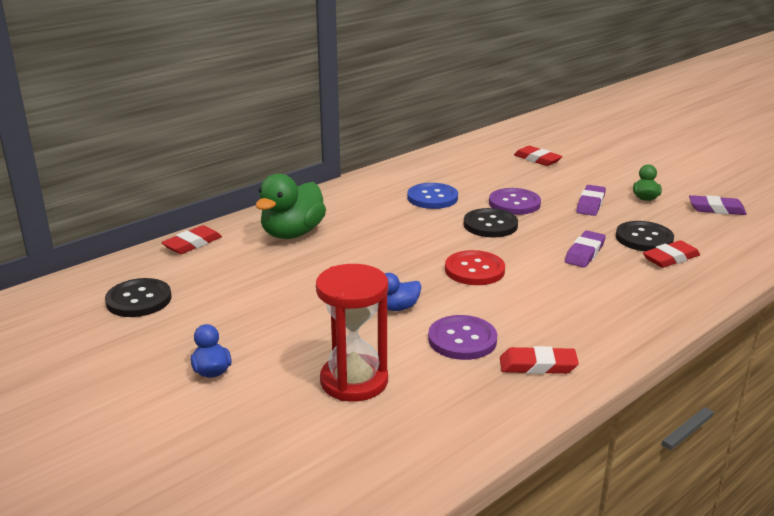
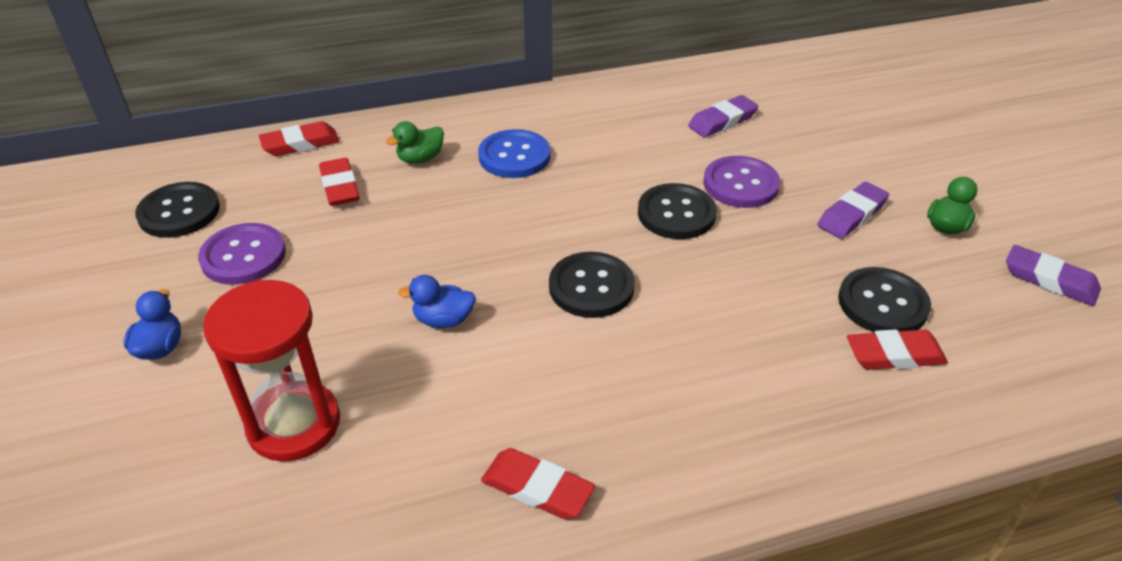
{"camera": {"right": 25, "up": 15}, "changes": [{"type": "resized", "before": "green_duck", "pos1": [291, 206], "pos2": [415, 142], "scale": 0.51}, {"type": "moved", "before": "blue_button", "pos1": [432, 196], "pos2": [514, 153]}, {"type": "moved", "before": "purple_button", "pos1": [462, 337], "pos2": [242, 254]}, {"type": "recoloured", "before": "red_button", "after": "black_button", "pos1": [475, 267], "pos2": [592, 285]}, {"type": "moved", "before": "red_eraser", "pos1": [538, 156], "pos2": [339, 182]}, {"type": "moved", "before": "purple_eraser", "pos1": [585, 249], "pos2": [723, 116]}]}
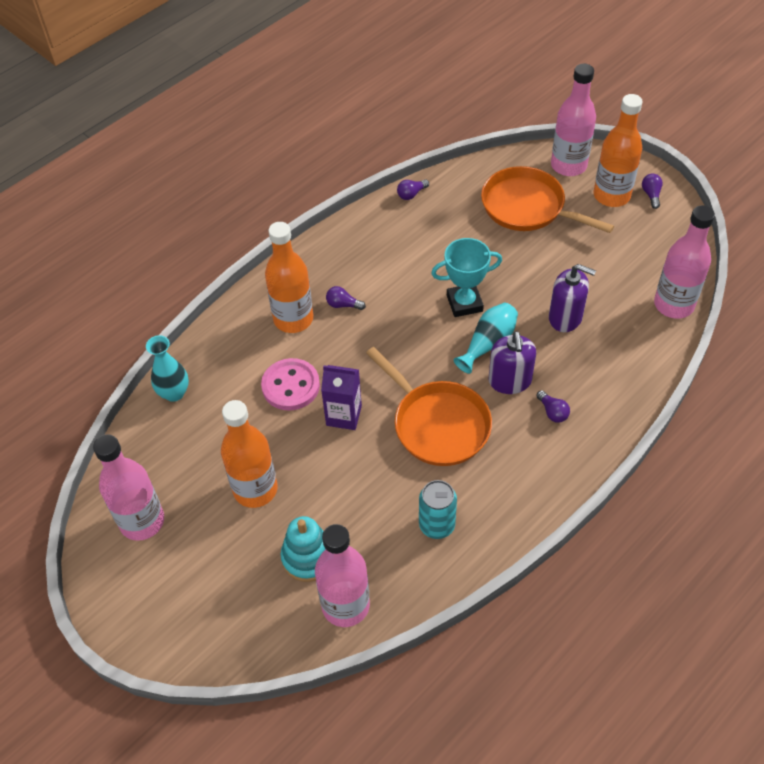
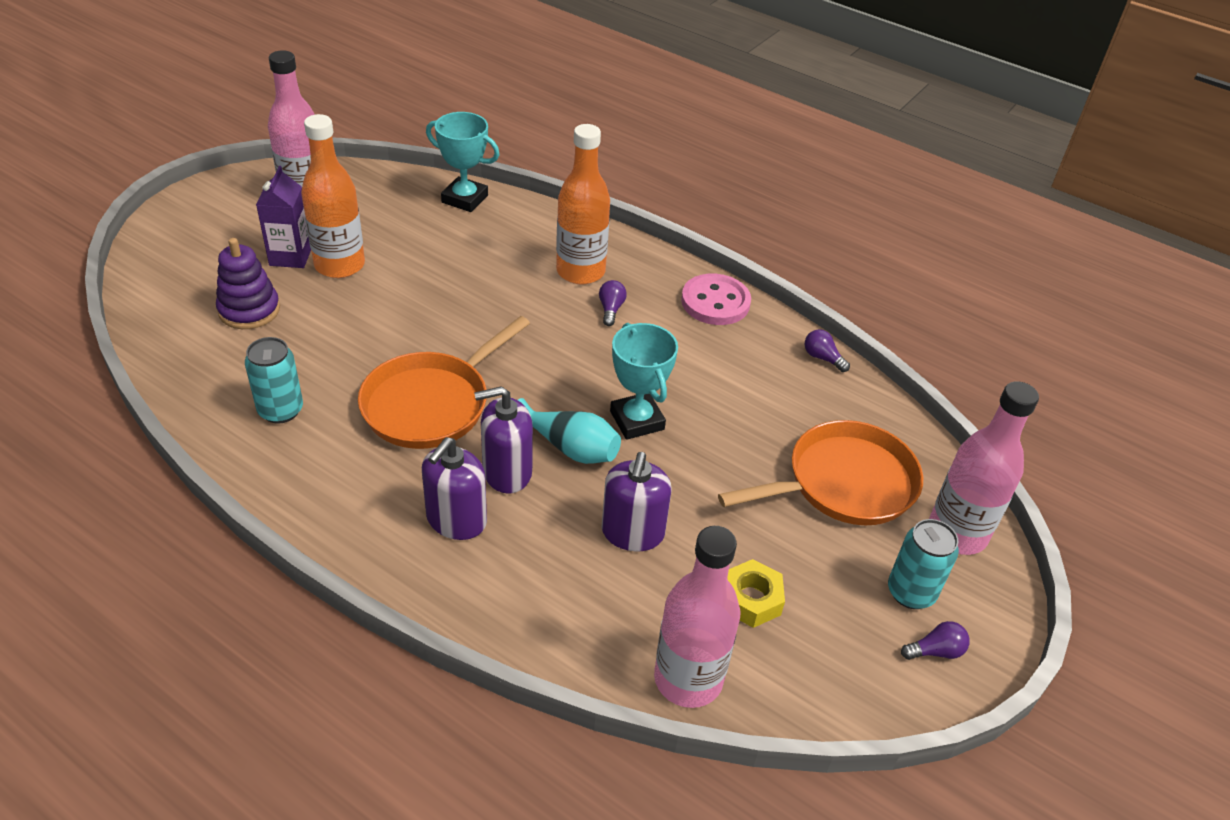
{"camera": {"right": 75, "up": -10}, "changes": [{"type": "replaced", "before": "turquoise_vase", "after": "turquoise_trophy", "pos1": [167, 368], "pos2": [463, 162]}, {"type": "moved", "before": "pink_button", "pos1": [290, 384], "pos2": [716, 299]}, {"type": "recoloured", "before": "turquoise_stacking_toy", "after": "purple_stacking_toy", "pos1": [303, 549], "pos2": [248, 283]}, {"type": "removed", "before": "pink_bottle", "pos1": [342, 575]}, {"type": "moved", "before": "purple_carton", "pos1": [341, 397], "pos2": [283, 217]}, {"type": "turned", "before": "orange_pan", "pos1": [547, 199], "pos2": [820, 472], "turn": 45}, {"type": "replaced", "before": "purple_light_bulb", "after": "purple_soap_dispenser", "pos1": [553, 406], "pos2": [454, 488]}, {"type": "replaced", "before": "orange_bottle", "after": "turquoise_can", "pos1": [618, 150], "pos2": [923, 564]}, {"type": "added", "after": "yellow_nut", "pos2": [756, 593]}]}
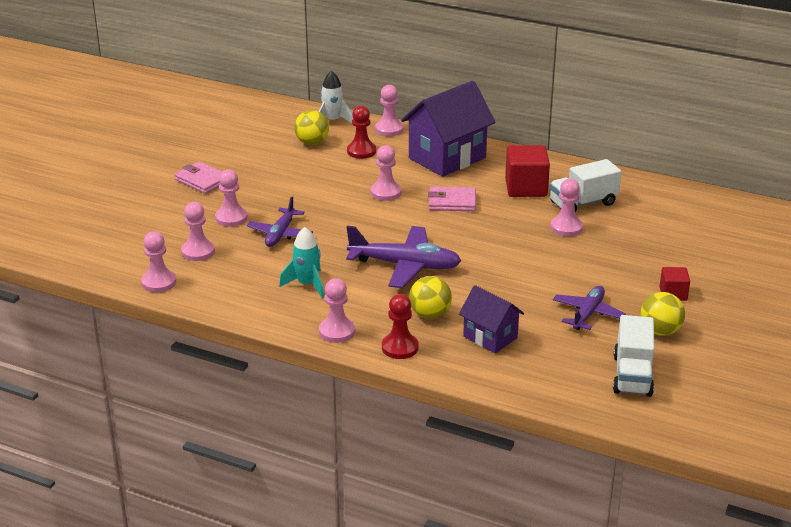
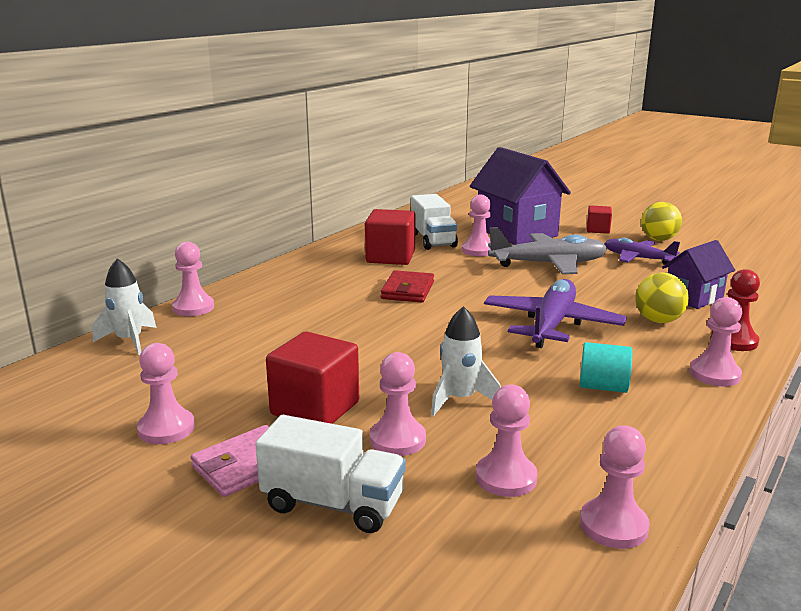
{"camera": {"right": -80, "up": -10}, "changes": [{"type": "replaced", "before": "purple_plane", "after": "white_rocket", "pos1": [280, 221], "pos2": [466, 361]}, {"type": "replaced", "before": "turquoise_rocket", "after": "turquoise_cylinder", "pos1": [301, 262], "pos2": [606, 367]}, {"type": "removed", "before": "yellow_ball", "pos1": [311, 127]}, {"type": "removed", "before": "red_pawn", "pos1": [361, 132]}, {"type": "moved", "before": "pink_pawn", "pos1": [386, 173], "pos2": [166, 393]}, {"type": "moved", "before": "purple_house", "pos1": [448, 129], "pos2": [520, 196]}, {"type": "recoloured", "before": "pink_wallet", "after": "red_wallet", "pos1": [452, 199], "pos2": [407, 286]}, {"type": "moved", "before": "white_truck", "pos1": [633, 356], "pos2": [330, 474]}, {"type": "added", "after": "red_cube", "pos2": [312, 377]}, {"type": "added", "after": "grey_plane", "pos2": [547, 251]}]}
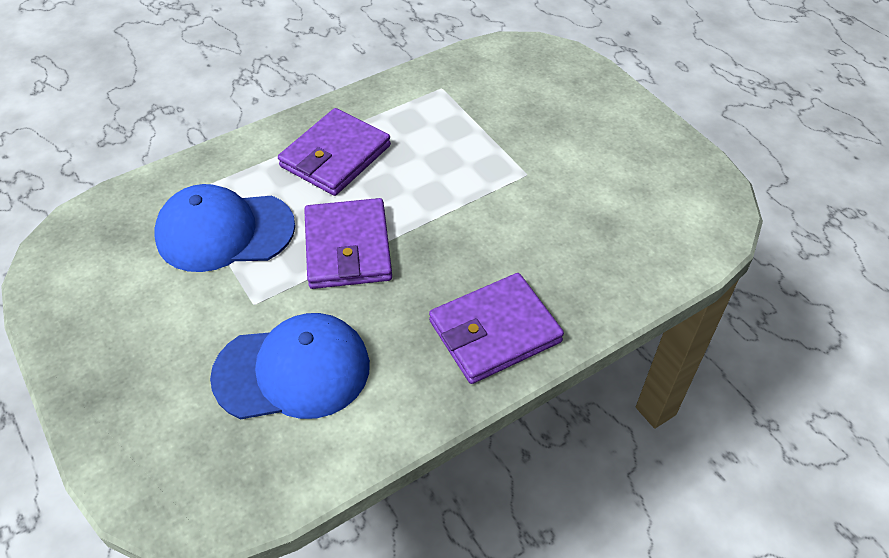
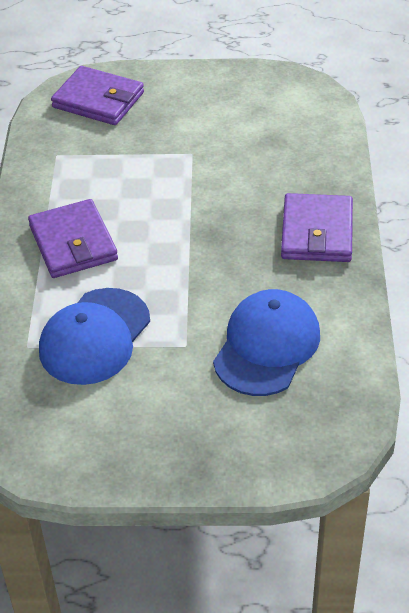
{"camera": {"right": -55, "up": -5}, "changes": [{"type": "moved", "before": "purple_wallet", "pos1": [348, 243], "pos2": [97, 95]}]}
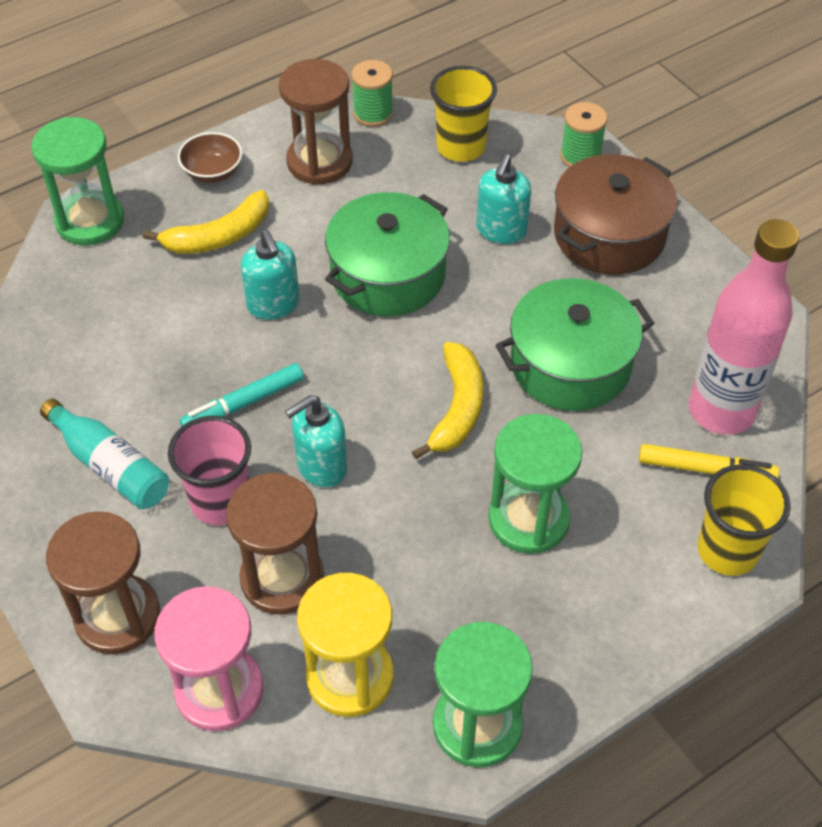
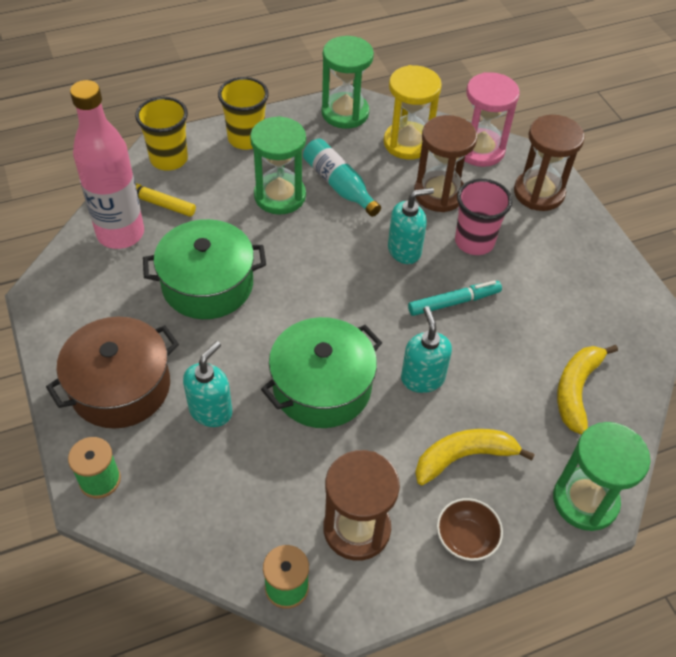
{"camera": {"right": -170, "up": 0}, "changes": [{"type": "moved", "before": "turquoise_bottle", "pos1": [104, 454], "pos2": [342, 178]}, {"type": "moved", "before": "yellow_banana", "pos1": [447, 400], "pos2": [587, 390]}, {"type": "moved", "before": "yellow_cup", "pos1": [463, 114], "pos2": [243, 113]}]}
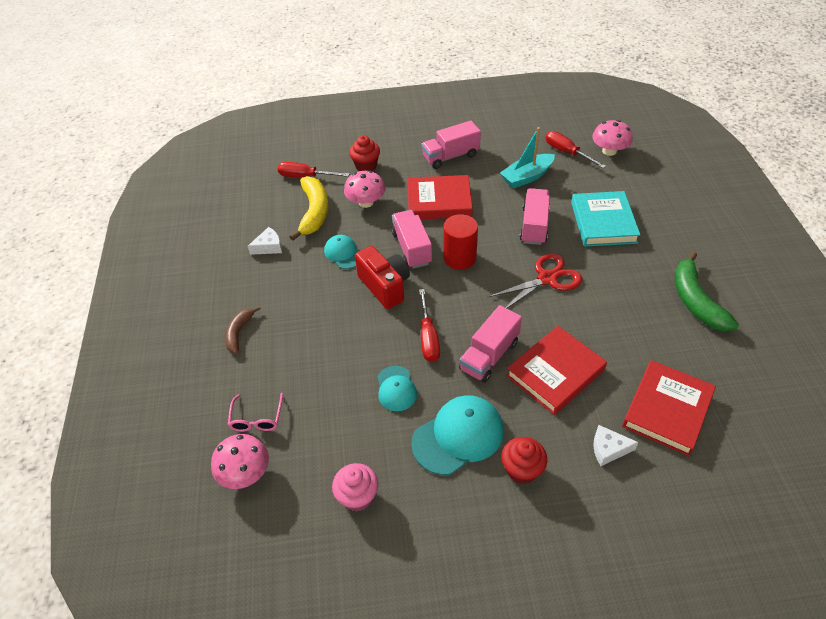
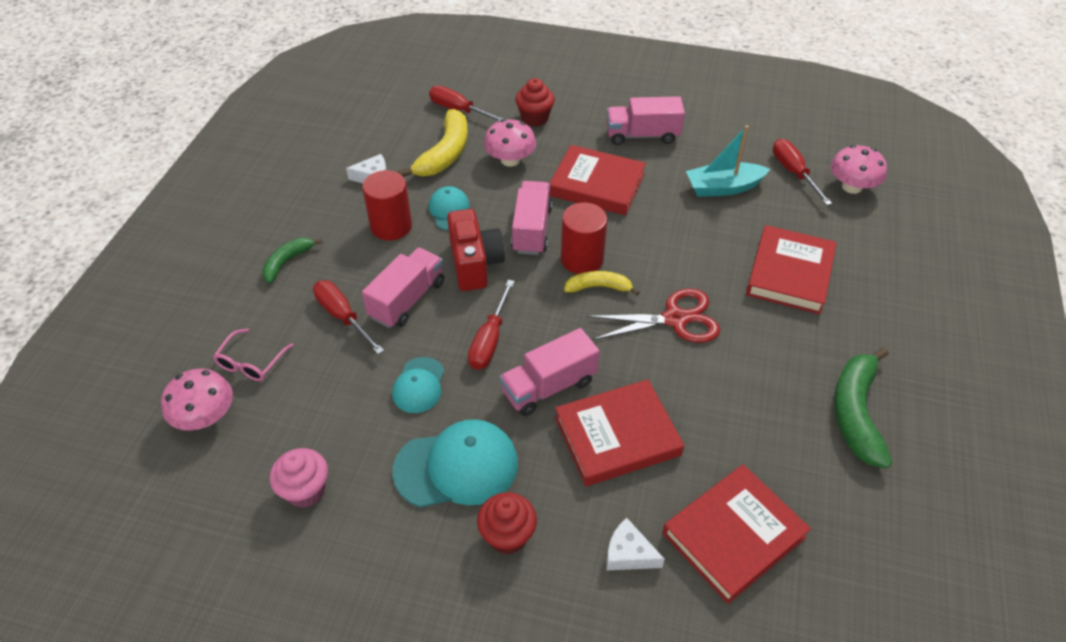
{"camera": {"right": 20, "up": 0}, "changes": [{"type": "recoloured", "before": "brown_banana", "after": "green_banana", "pos1": [243, 329], "pos2": [292, 260]}, {"type": "moved", "before": "pink_truck", "pos1": [535, 216], "pos2": [403, 287]}, {"type": "recoloured", "before": "turquoise_book", "after": "red_book", "pos1": [606, 219], "pos2": [791, 269]}, {"type": "added", "after": "red_screwdriver", "pos2": [348, 317]}, {"type": "added", "after": "red_cylinder", "pos2": [387, 205]}, {"type": "added", "after": "yellow_banana", "pos2": [602, 283]}]}
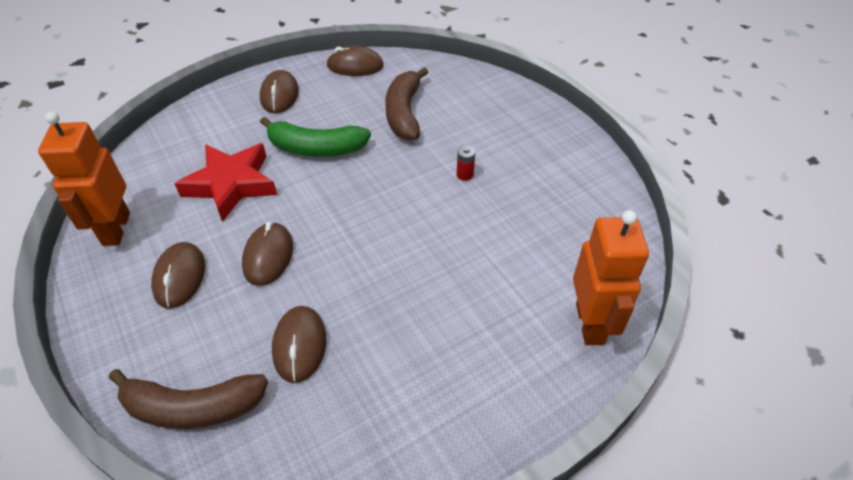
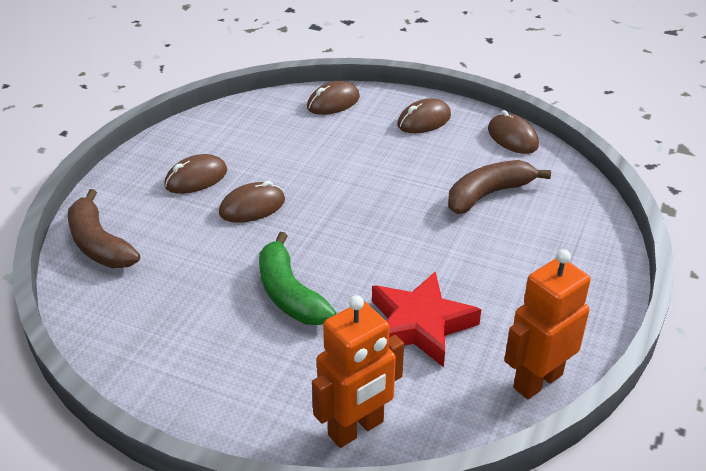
{"camera": {"right": 55, "up": -10}, "changes": [{"type": "moved", "before": "orange_robot", "pos1": [84, 178], "pos2": [547, 324]}, {"type": "moved", "before": "red_star", "pos1": [226, 182], "pos2": [426, 319]}, {"type": "moved", "before": "green_banana", "pos1": [315, 137], "pos2": [297, 278]}, {"type": "moved", "before": "brown_mouse", "pos1": [299, 344], "pos2": [333, 98]}, {"type": "removed", "before": "red_battery", "pos1": [466, 163]}]}
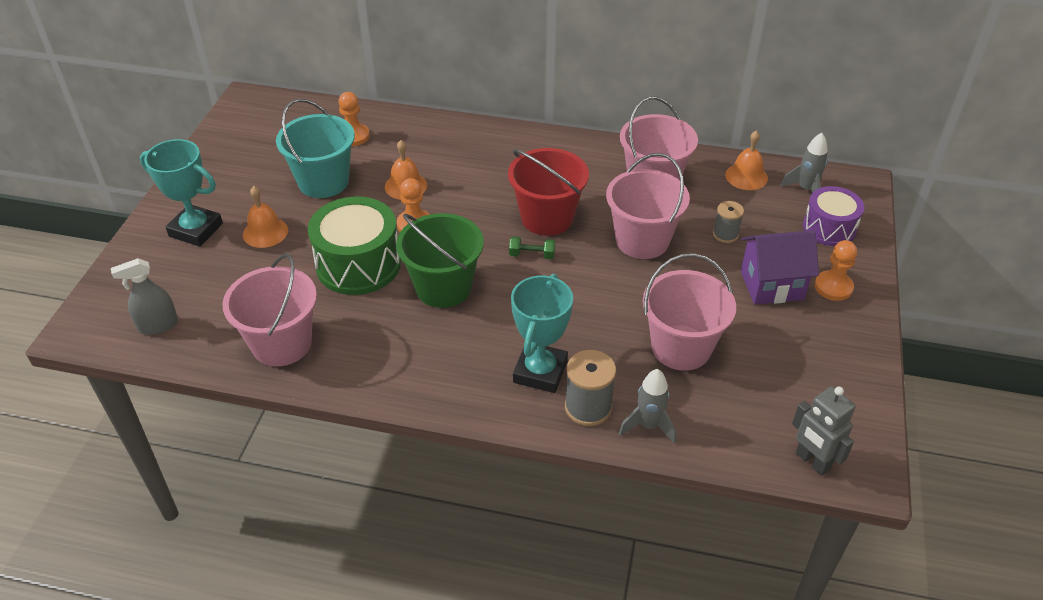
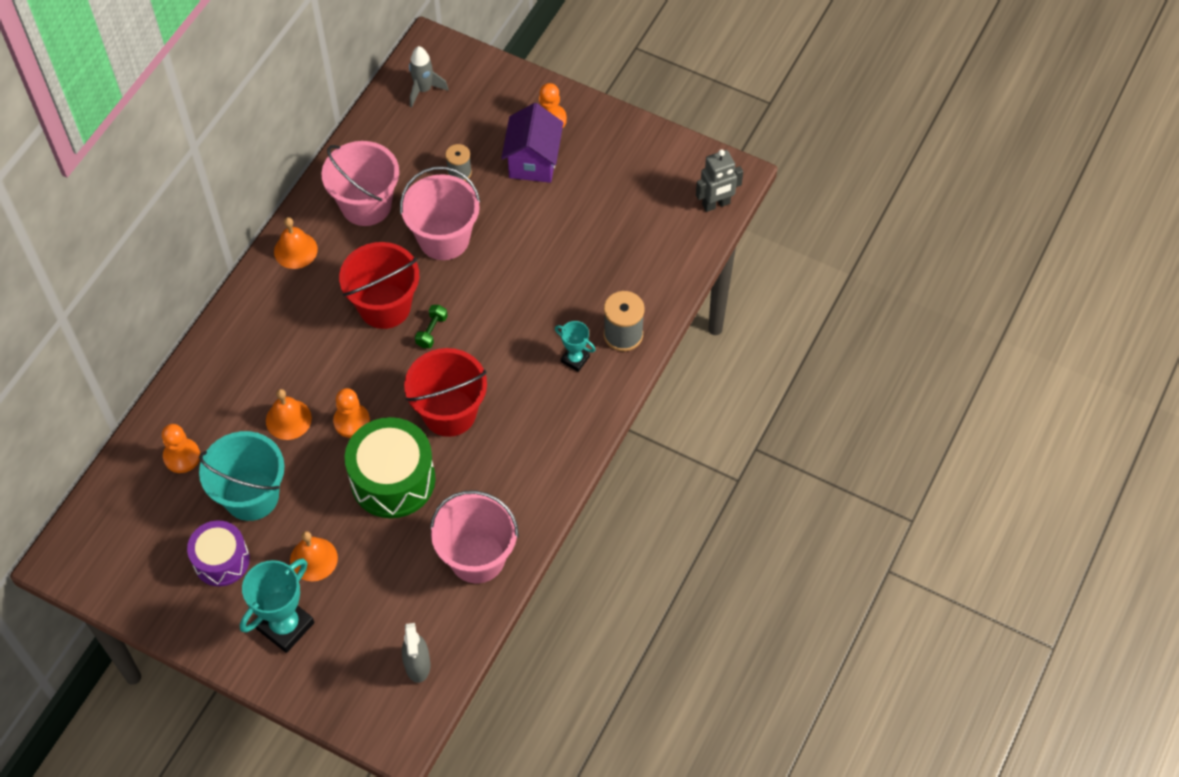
{"camera": {"right": -75, "up": 15}, "changes": [{"type": "recoloured", "before": "green_bucket", "after": "red_bucket", "pos1": [440, 260], "pos2": [445, 392]}, {"type": "resized", "before": "turquoise_trophy", "pos1": [542, 333], "pos2": [575, 346], "scale": 0.55}, {"type": "removed", "before": "grey_rocket", "pos1": [647, 406]}, {"type": "removed", "before": "pink_bucket", "pos1": [689, 312]}, {"type": "moved", "before": "orange_bell", "pos1": [746, 160], "pos2": [296, 243]}, {"type": "moved", "before": "purple_drum", "pos1": [833, 216], "pos2": [218, 553]}]}
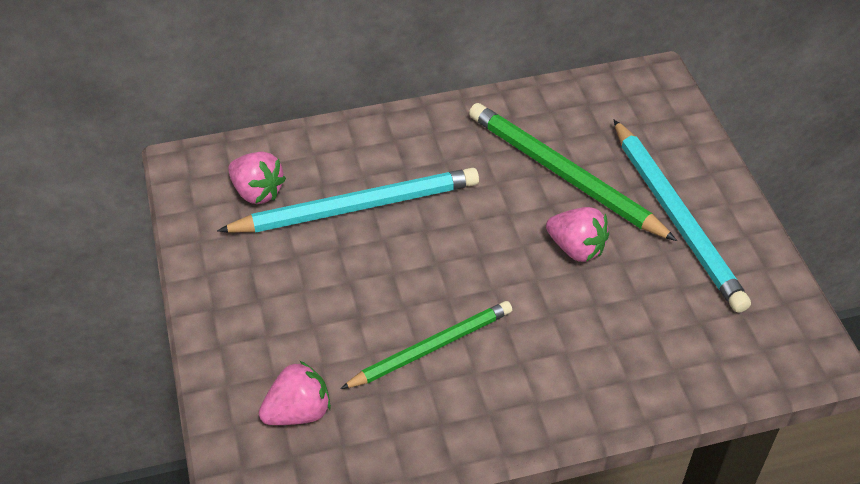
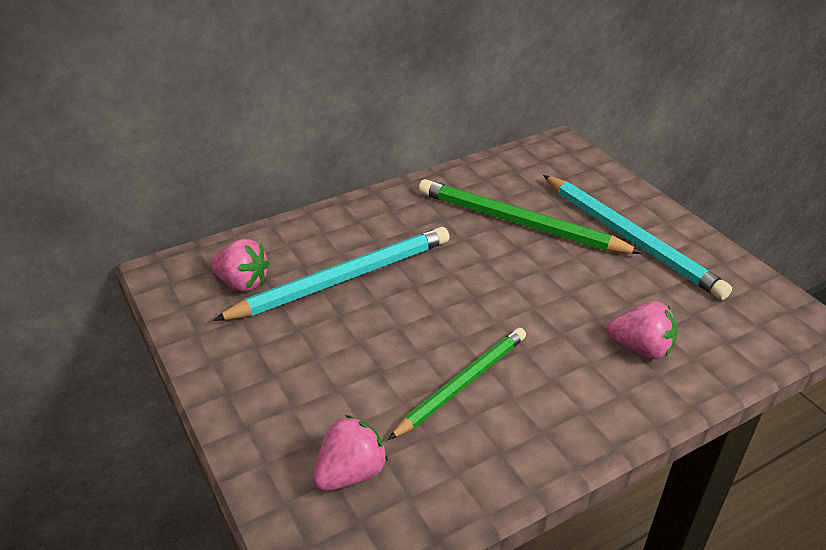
{"camera": {"right": -15, "up": -10}, "changes": [{"type": "moved", "before": "pink_strawberry", "pos1": [577, 234], "pos2": [642, 330]}]}
